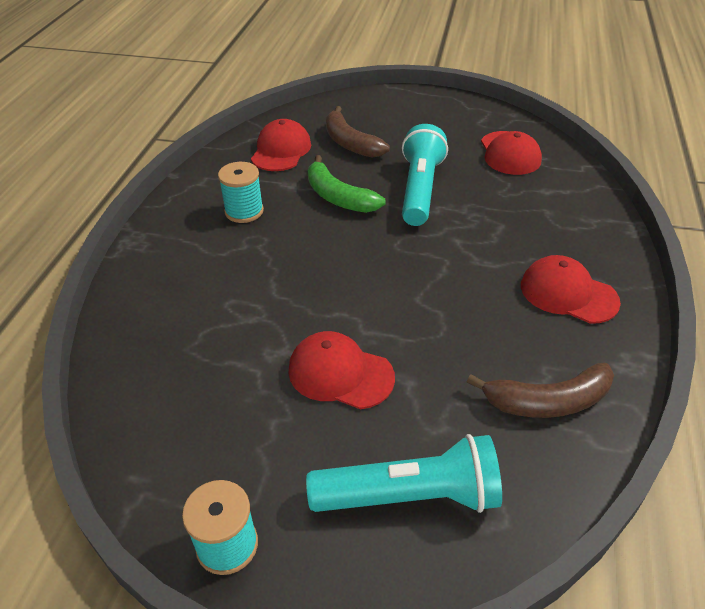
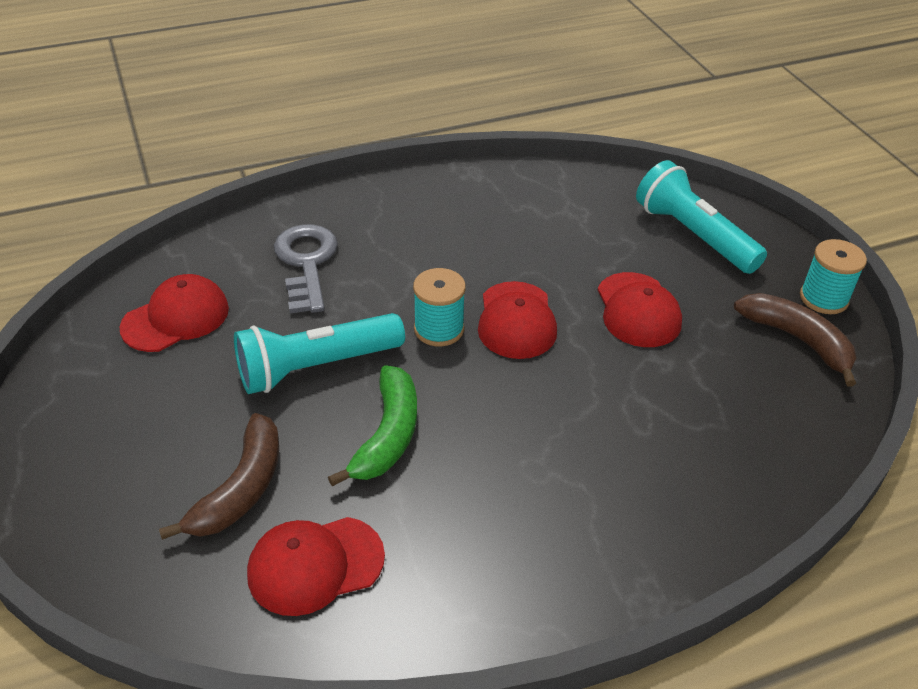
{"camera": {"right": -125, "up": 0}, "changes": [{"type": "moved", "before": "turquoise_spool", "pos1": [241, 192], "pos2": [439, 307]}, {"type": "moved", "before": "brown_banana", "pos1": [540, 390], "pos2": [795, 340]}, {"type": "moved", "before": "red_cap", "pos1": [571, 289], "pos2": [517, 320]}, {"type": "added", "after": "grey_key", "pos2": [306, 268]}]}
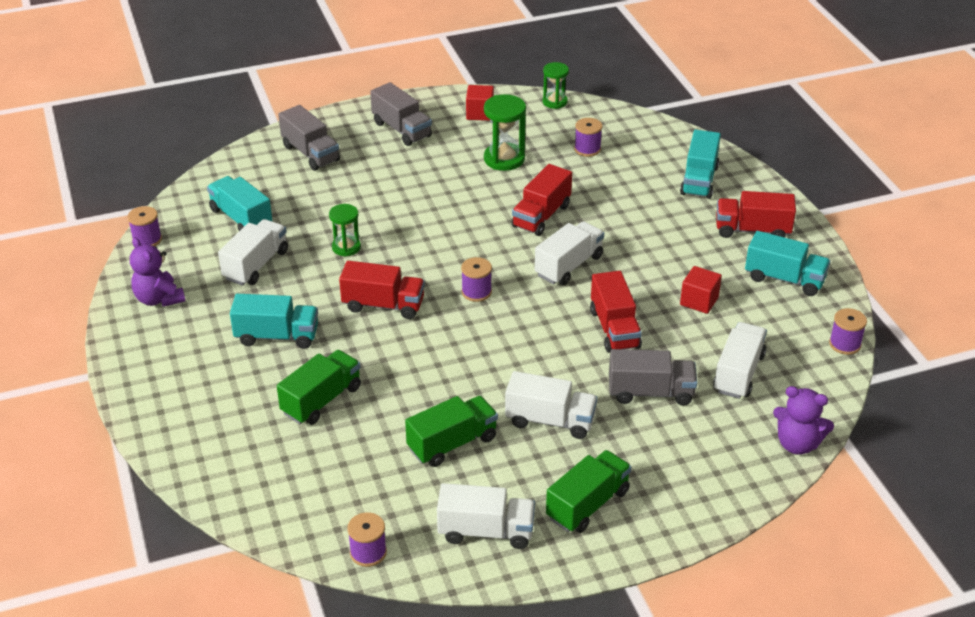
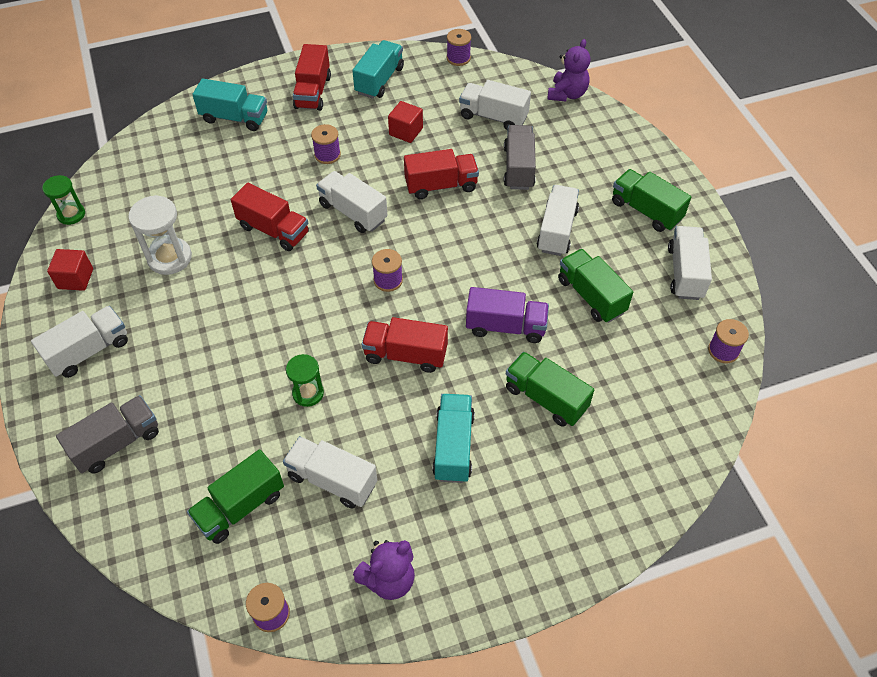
{"camera": {"right": -90, "up": 15}, "changes": [{"type": "recoloured", "before": "turquoise_truck", "after": "green_truck", "pos1": [239, 203], "pos2": [235, 496]}, {"type": "turned", "before": "red_truck", "pos1": [382, 290], "pos2": [405, 345], "turn": -90}, {"type": "recoloured", "before": "grey_truck", "after": "white_truck", "pos1": [401, 114], "pos2": [79, 342]}, {"type": "recoloured", "before": "green_hourglass", "after": "white_hourglass", "pos1": [505, 132], "pos2": [160, 235]}, {"type": "moved", "before": "purple_spool", "pos1": [588, 137], "pos2": [326, 144]}, {"type": "added", "after": "purple_truck", "pos2": [507, 315]}]}
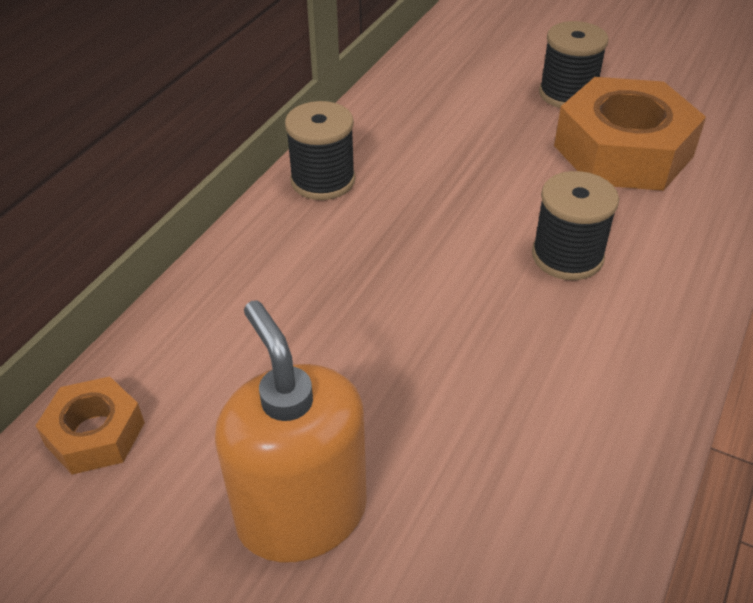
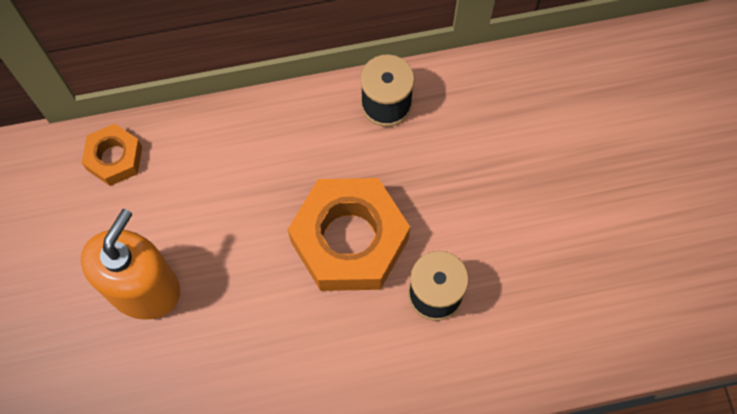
{"camera": {"right": 50, "up": 25}, "changes": [{"type": "removed", "before": "black_spool", "pos1": [574, 64]}, {"type": "moved", "before": "orange_nut", "pos1": [630, 134], "pos2": [349, 234]}]}
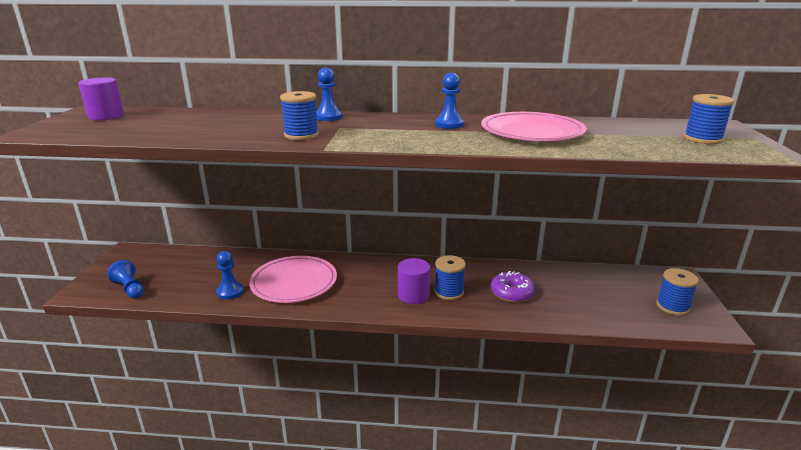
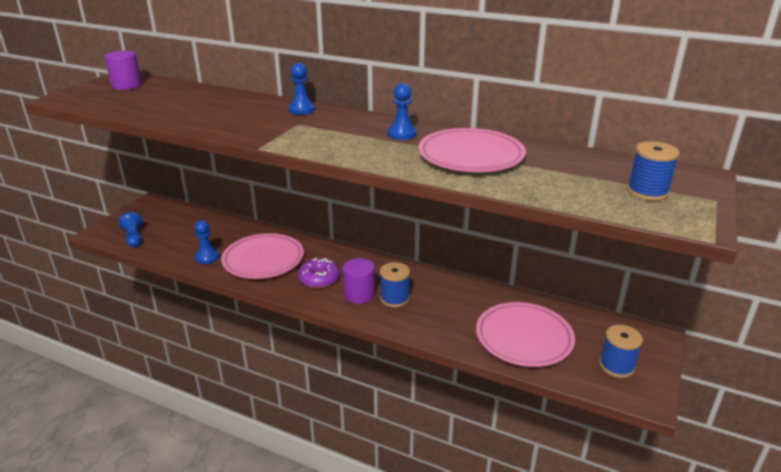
{"camera": {"right": 20, "up": 5}, "changes": [{"type": "removed", "before": "blue_spool", "pos1": [299, 115]}, {"type": "moved", "before": "purple_donut", "pos1": [513, 287], "pos2": [319, 273]}, {"type": "added", "after": "pink_plate", "pos2": [525, 334]}]}
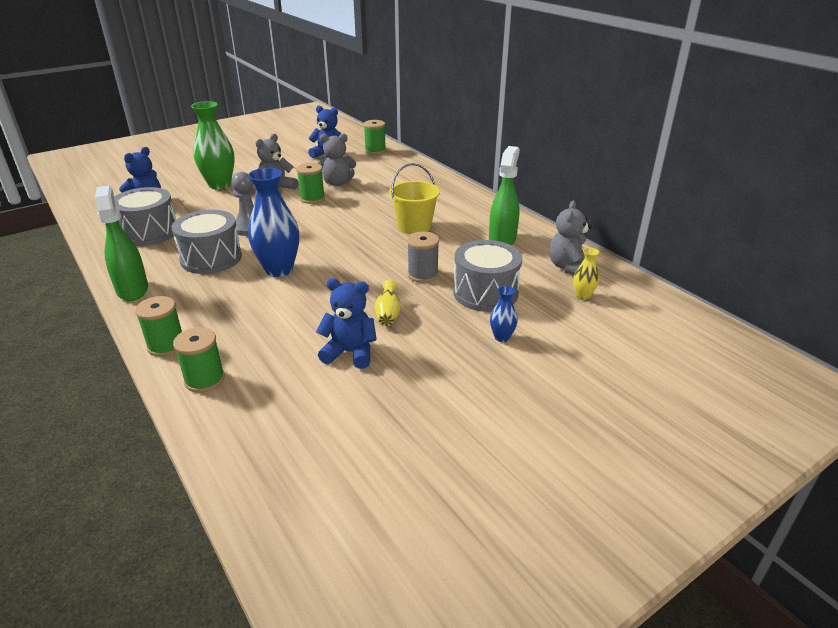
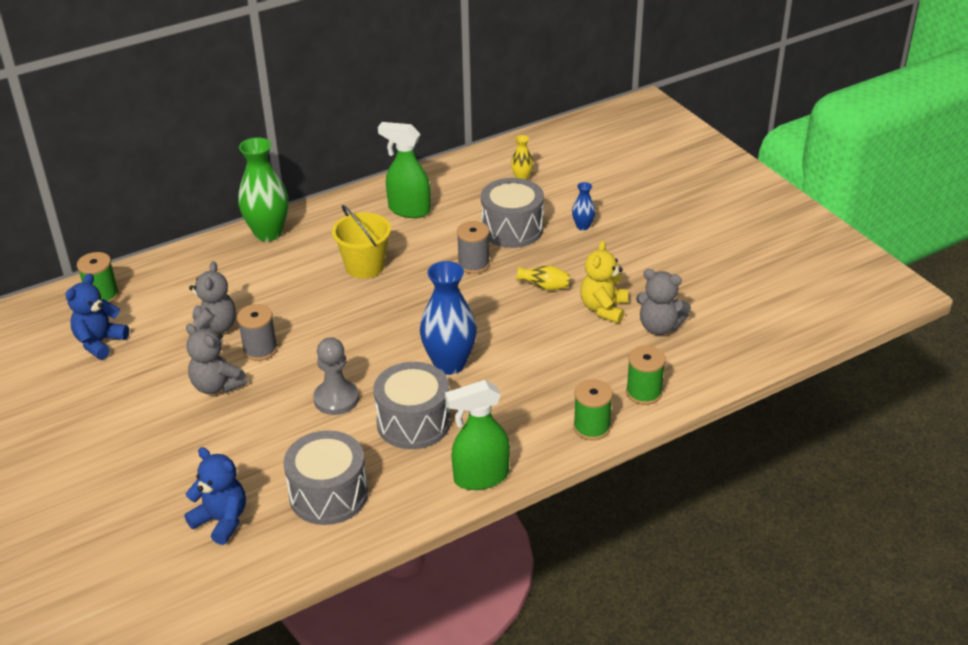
{"camera": {"right": -85, "up": 5}, "changes": [{"type": "moved", "before": "green_vase", "pos1": [213, 145], "pos2": [263, 189]}, {"type": "recoloured", "before": "green_spool", "after": "grey_spool", "pos1": [310, 183], "pos2": [257, 332]}, {"type": "recoloured", "before": "blue_teddy_bear", "after": "yellow_teddy_bear", "pos1": [346, 323], "pos2": [604, 281]}, {"type": "moved", "before": "grey_teddy_bear", "pos1": [570, 237], "pos2": [663, 302]}]}
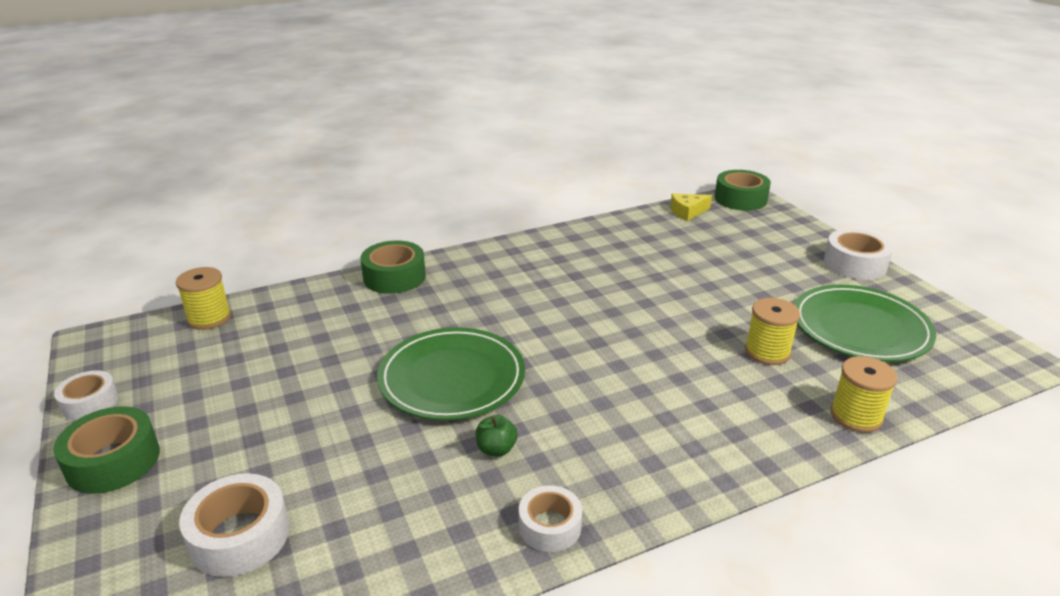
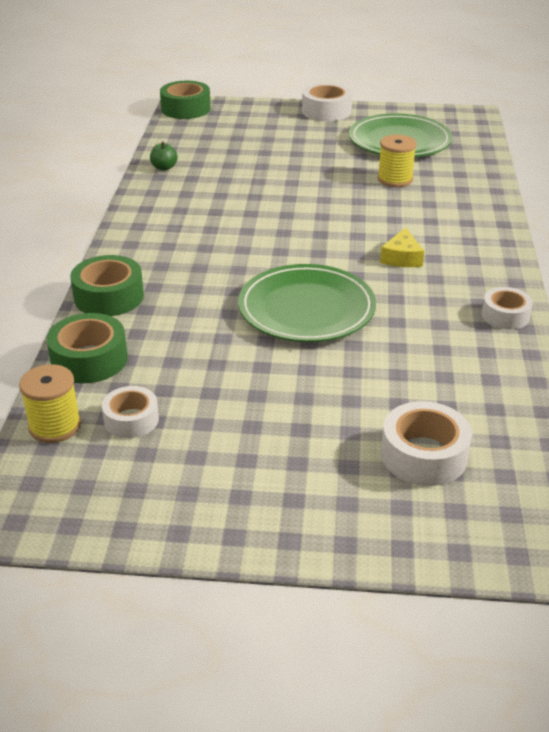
{"camera": {"right": -60, "up": 5}, "changes": [{"type": "moved", "before": "green_tape", "pos1": [106, 450], "pos2": [87, 348]}, {"type": "moved", "before": "white_tape", "pos1": [86, 395], "pos2": [130, 412]}, {"type": "moved", "before": "green_apple", "pos1": [497, 436], "pos2": [164, 156]}, {"type": "moved", "before": "yellow_cheese", "pos1": [691, 207], "pos2": [402, 247]}, {"type": "removed", "before": "yellow_spool", "pos1": [863, 394]}]}
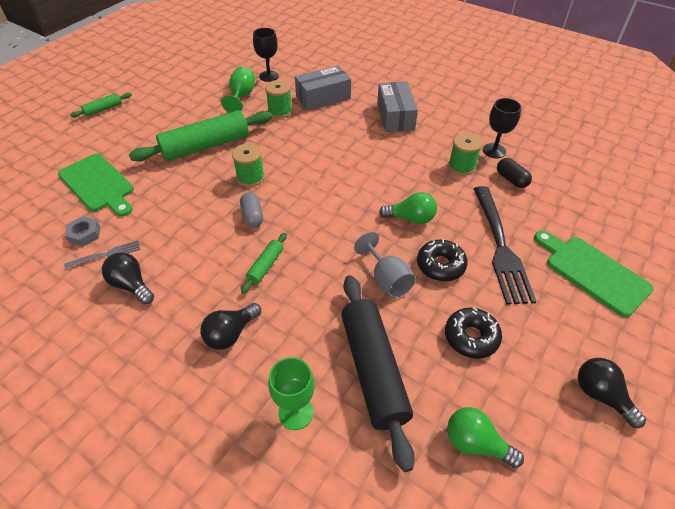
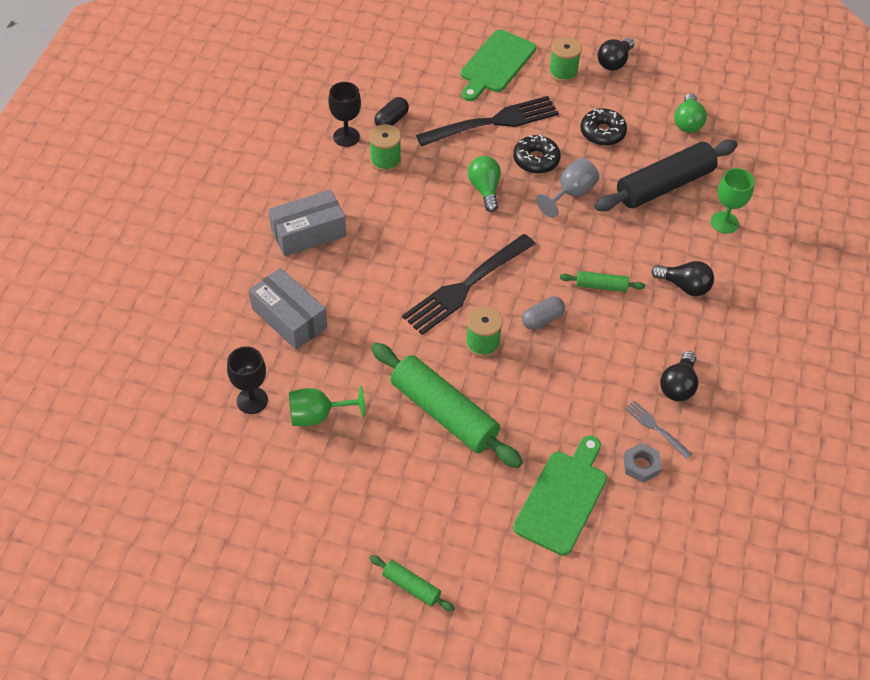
{"camera": {"right": -110, "up": 5}, "changes": [{"type": "moved", "before": "green_spool", "pos1": [278, 99], "pos2": [565, 59]}, {"type": "added", "after": "black_fork", "pos2": [468, 284]}]}
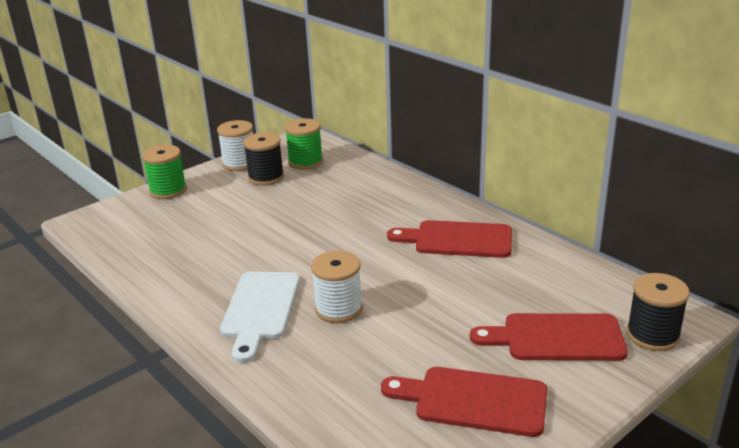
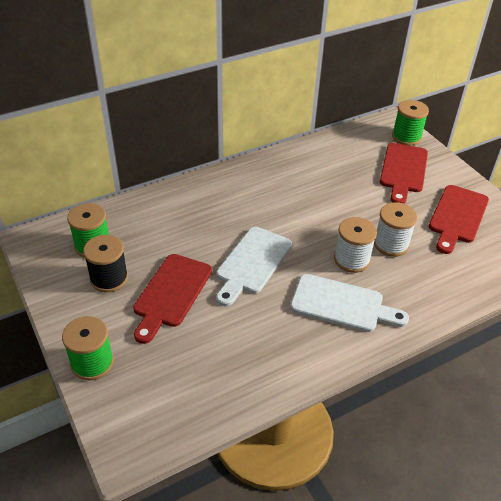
{"camera": {"right": -80, "up": 15}, "changes": [{"type": "moved", "before": "white_spool", "pos1": [235, 145], "pos2": [395, 229]}, {"type": "moved", "before": "red_cutting_board", "pos1": [449, 239], "pos2": [172, 299]}, {"type": "recoloured", "before": "black_spool", "after": "green_spool", "pos1": [658, 312], "pos2": [410, 123]}, {"type": "added", "after": "white_cutting_board", "pos2": [254, 266]}]}
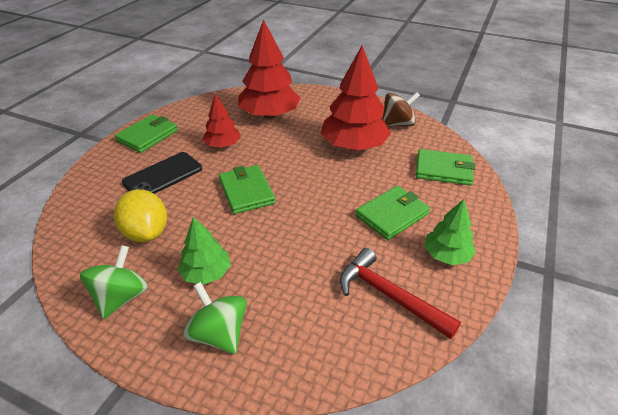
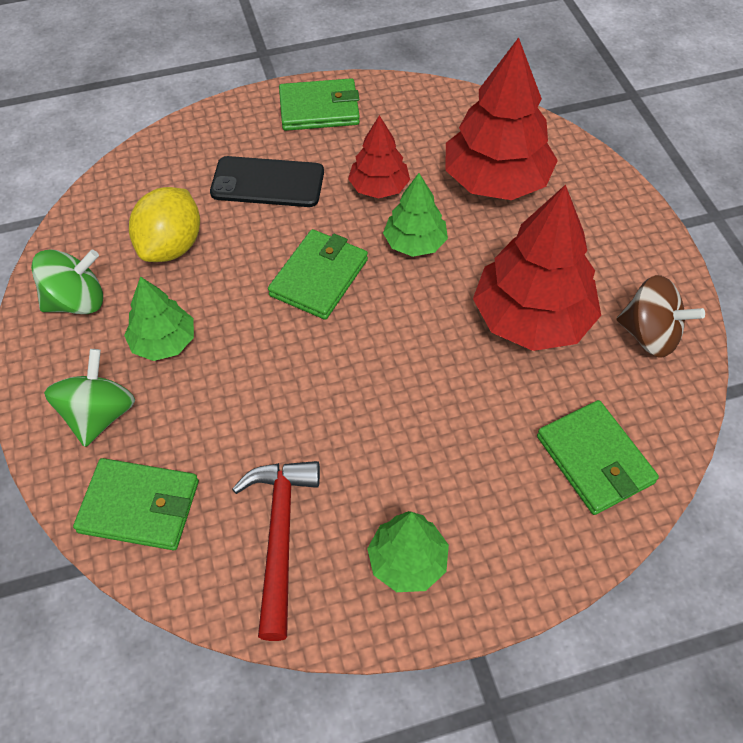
{"camera": {"right": 50, "up": 15}, "changes": [{"type": "moved", "before": "green_wallet", "pos1": [393, 213], "pos2": [136, 504]}, {"type": "added", "after": "green_tree", "pos2": [415, 215]}]}
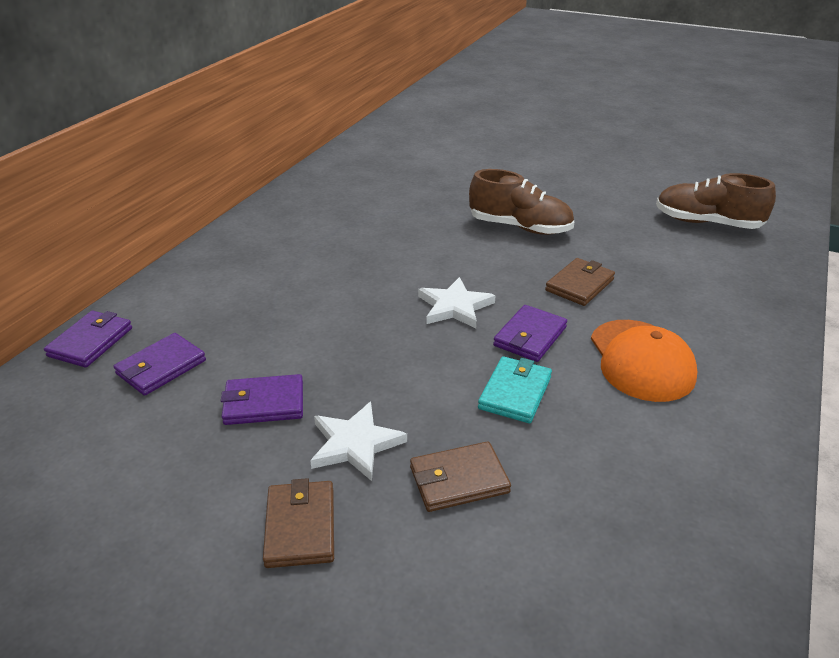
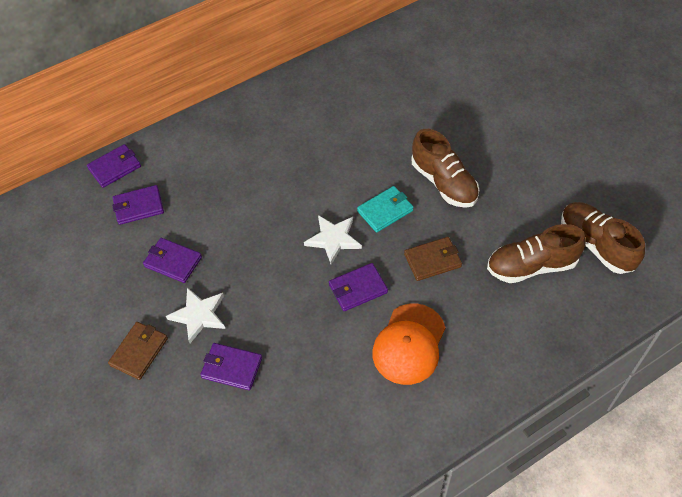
{"camera": {"right": 35, "up": 20}, "changes": [{"type": "recoloured", "before": "brown_wallet", "after": "purple_wallet", "pos1": [460, 476], "pos2": [231, 366]}, {"type": "moved", "before": "turquoise_wallet", "pos1": [515, 389], "pos2": [385, 209]}, {"type": "added", "after": "brown_shoe", "pos2": [536, 253]}]}
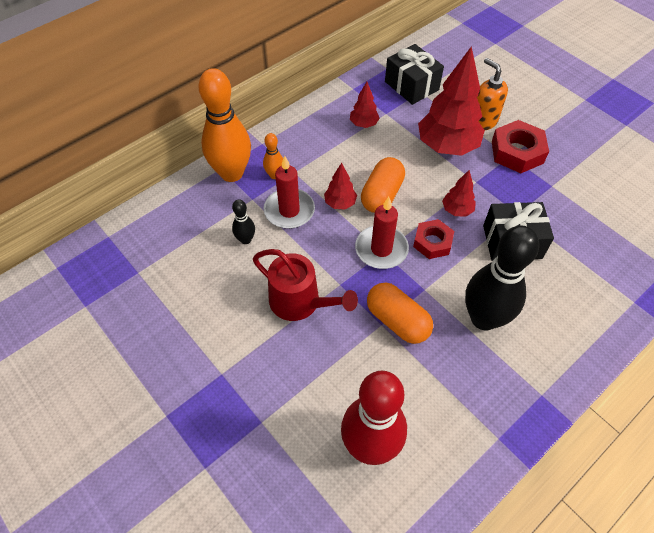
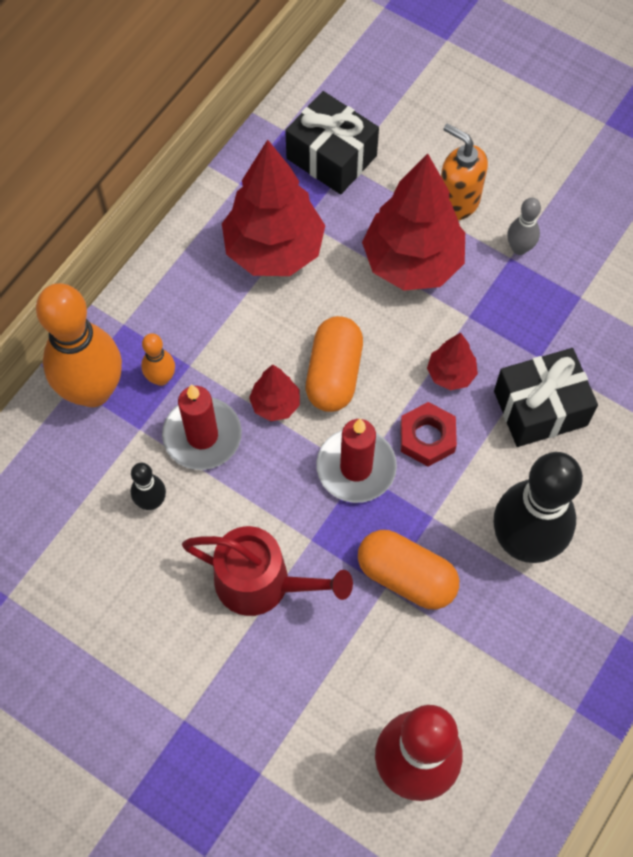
{"camera": {"right": -15, "up": 10}, "changes": [{"type": "resized", "before": "red_tree", "pos1": [365, 105], "pos2": [273, 208], "scale": 2.11}, {"type": "replaced", "before": "red_nut", "after": "grey_bowling_pin", "pos1": [520, 146], "pos2": [524, 226]}]}
